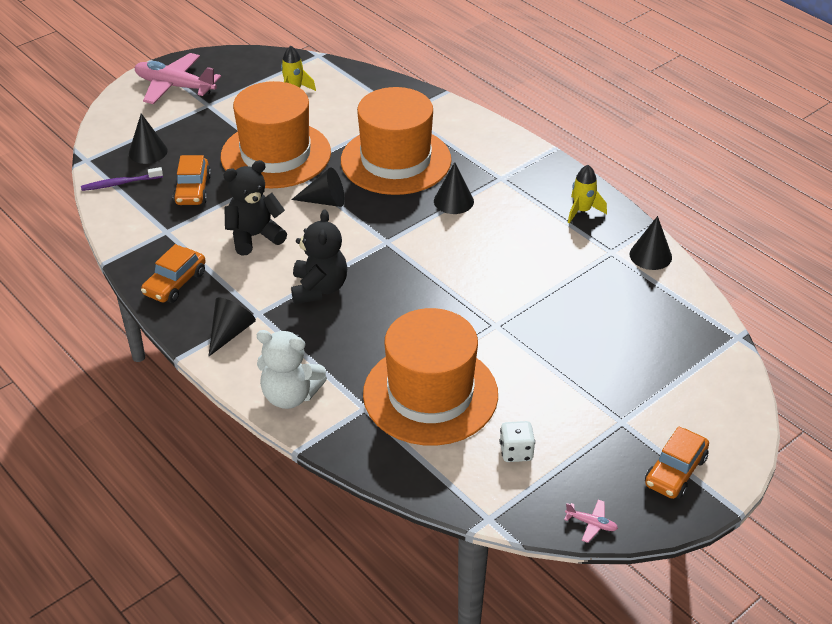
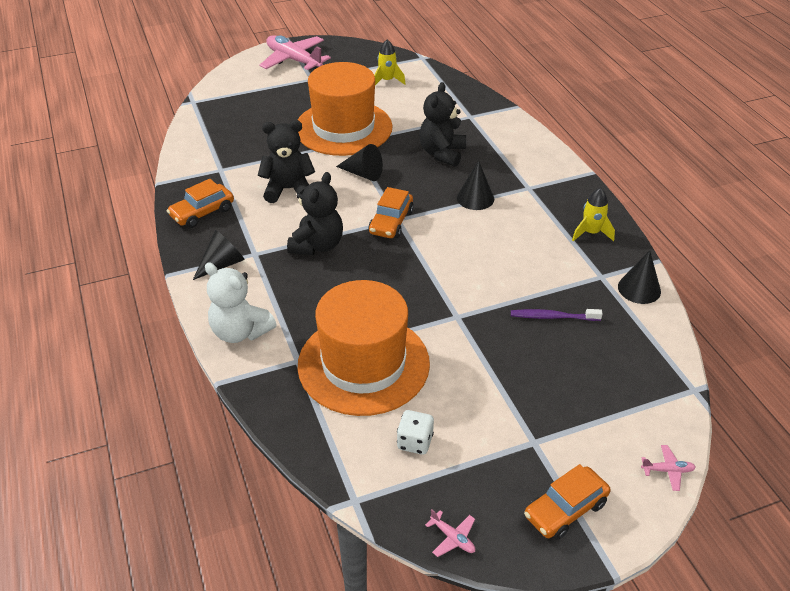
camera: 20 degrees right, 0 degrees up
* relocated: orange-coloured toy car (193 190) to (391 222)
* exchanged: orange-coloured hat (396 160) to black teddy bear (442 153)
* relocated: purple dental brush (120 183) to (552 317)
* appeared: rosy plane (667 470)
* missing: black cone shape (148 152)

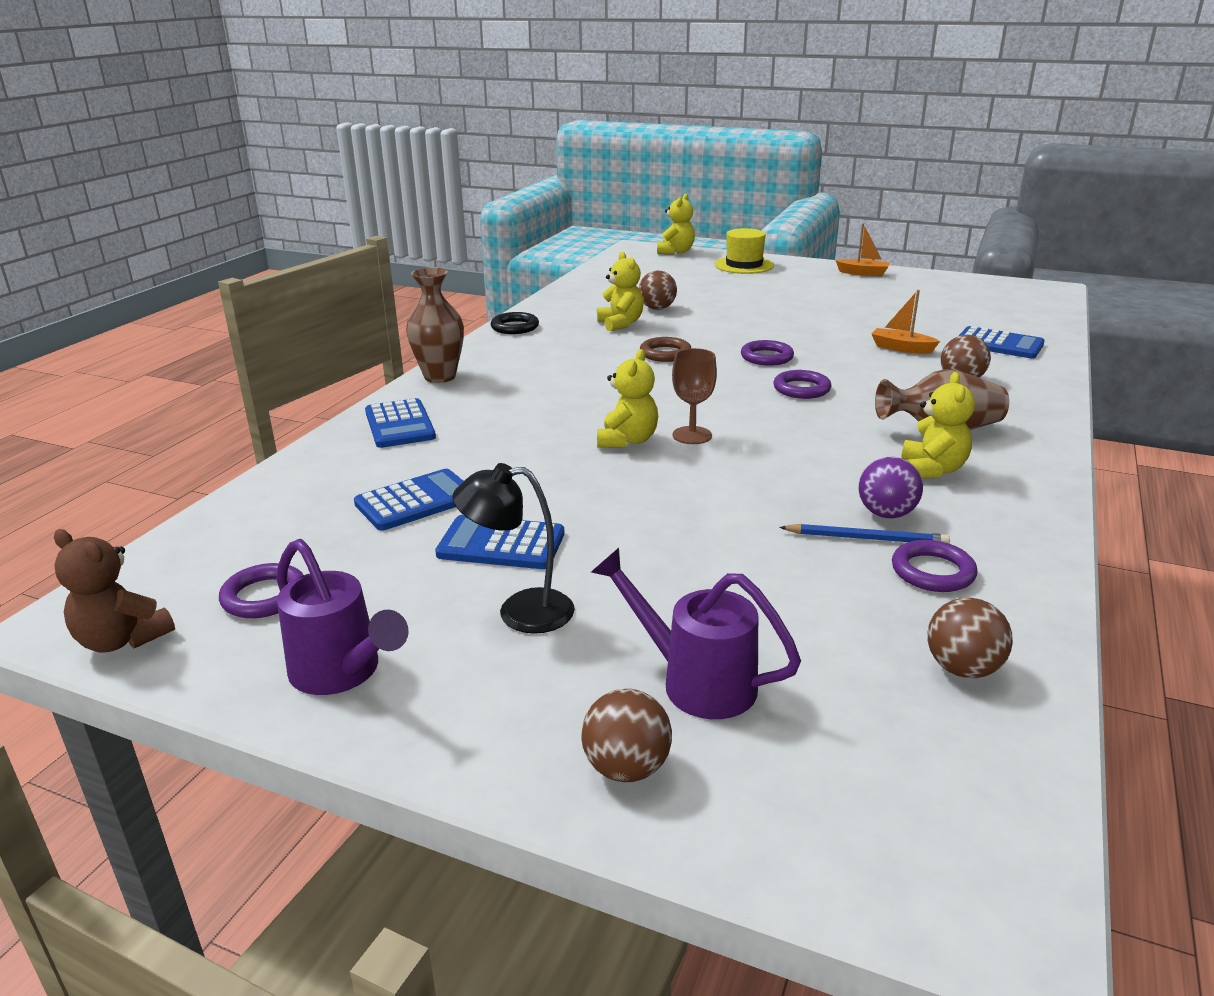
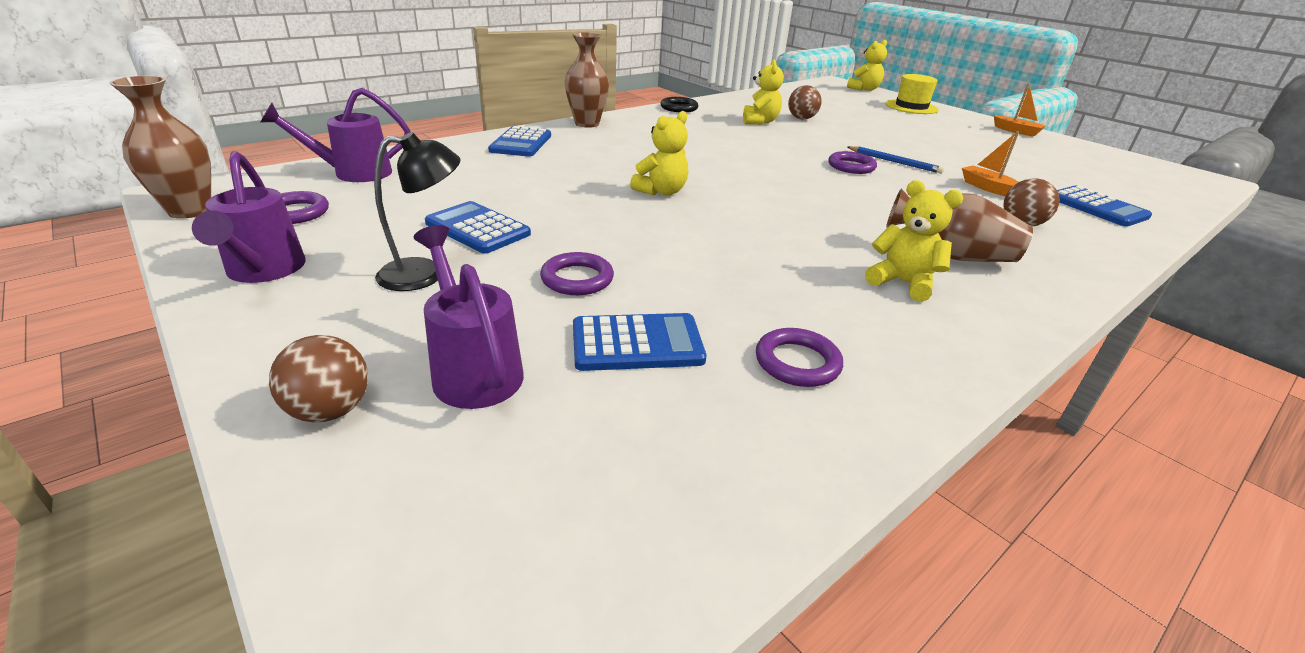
camera: 25 degrees right, 5 degrees up
* exchanged: brown teddy bear (122 640) to brown vase (190 211)
* appeared: purple sprinkling can (354 173)
* spun: black reading lamp (520 611) = (425 274) 135 degrees clockwise
* relocated: purple hoop (801 389) to (577 279)
* relocated: cobalt pocket calculator (416 501) to (637 344)
* relocated: cobalt lead pencil (866 538) to (894 162)
* spun: golden teddy bear (932 470) = (902 283) 90 degrees counterclockwise
* missing: brown hoop (665 354)
* missing: brown wine glass (692 435)
* missing: purple sphere (886 514)
* missing: brown sphere (962 669)

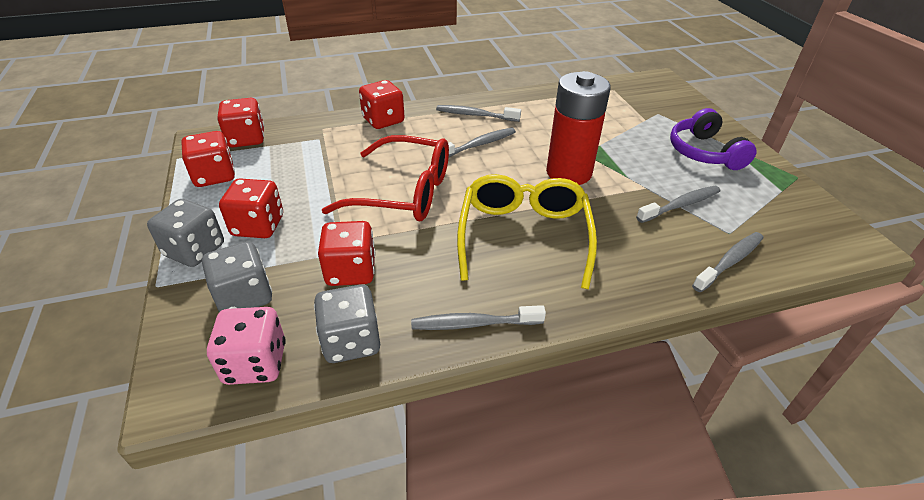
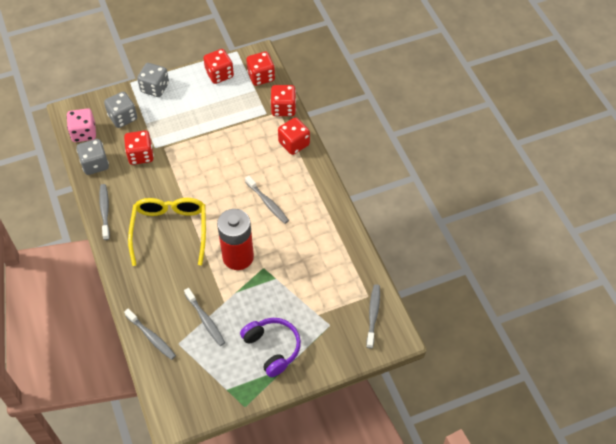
camera: 85 degrees right, 15 degrees up
* spun: golden glasses (524 237) = (170 231) 90 degrees counterclockwise
* spun: purple headphones (704 152) = (272 348) 75 degrees clockwise
* relocated: crimson die (258 226) to (283 108)
* relocated: gray dental brush (475 115) to (373 315)
* missing: crimson glasses (402 192)

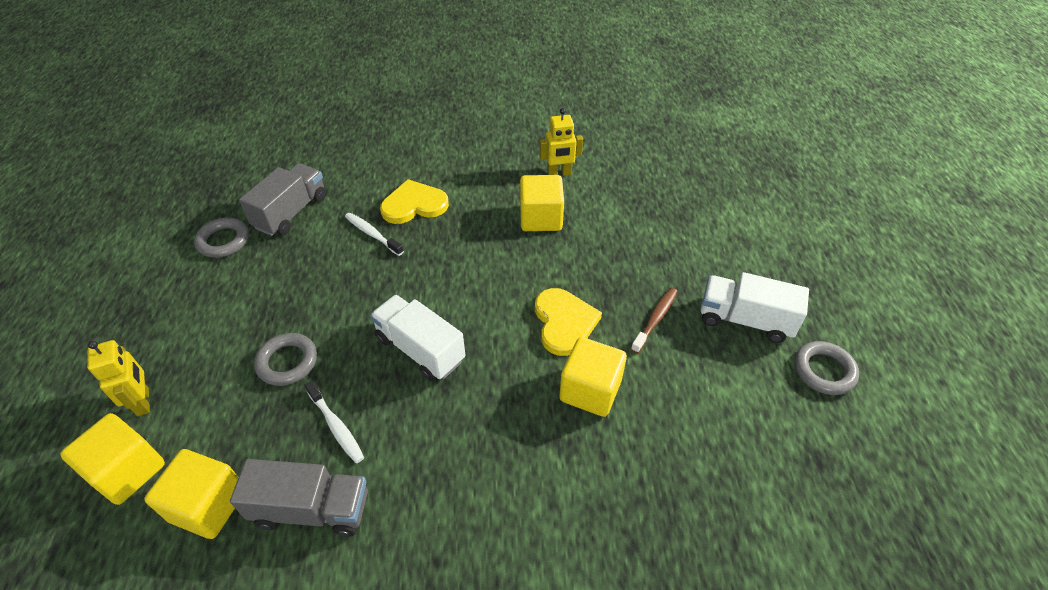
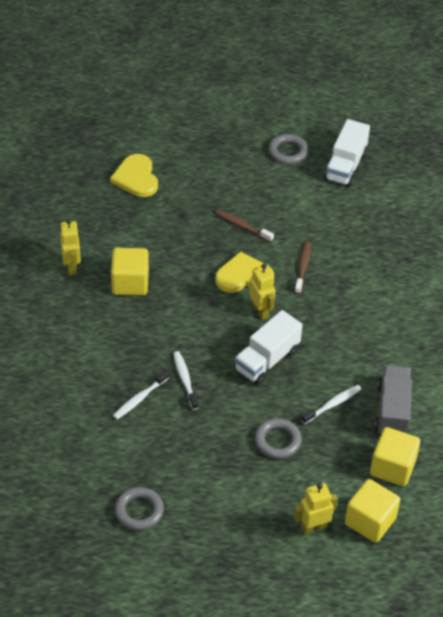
camera: 90 degrees left, 0 degrees up
* relocated: golden heart (414 205) to (136 178)
* appeared: white dental brush (185 380)
* appeared: golden robot (261 311)
* exchanged: golden block (590 390) to brown dental brush (302 267)
* relocated: white truck (745 320) to (345 166)
* missing: gray truck (291 212)

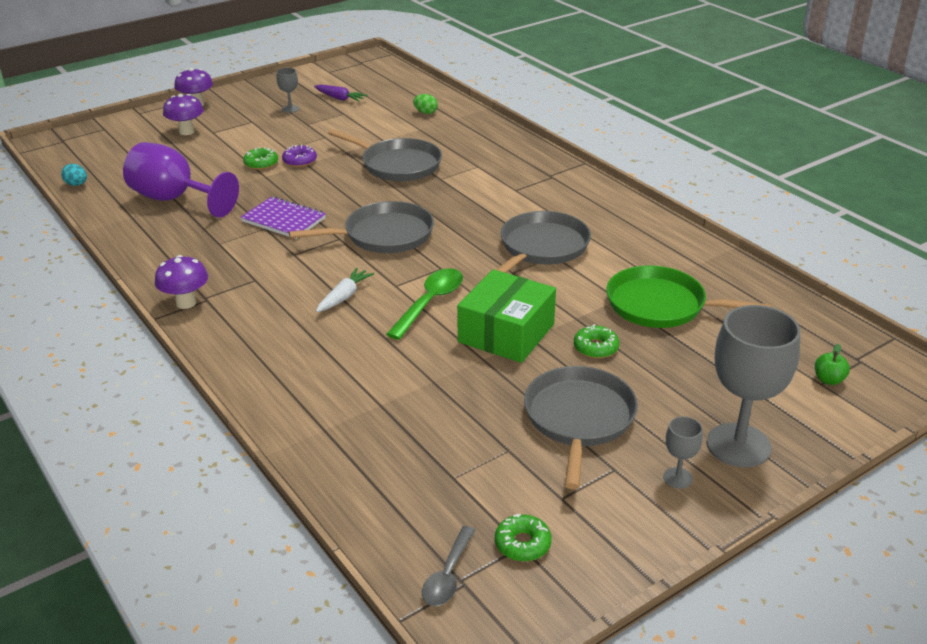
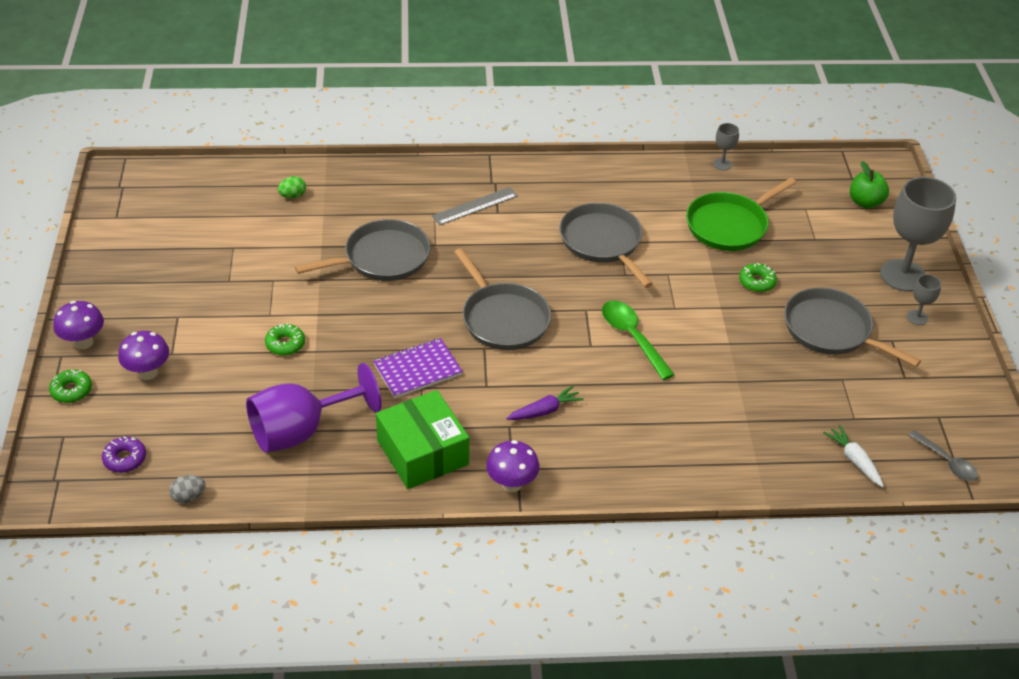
camera: 60 degrees left, 10 degrees up
* relocated: leaf-green glazed donut (522 544) to (71 390)
* relocated: purple glazed donut (299 161) to (125 459)
* colour: teal egg shape (76 184) to gray egg shape (188 497)
* relocated: leaf-green package (506 333) to (422 452)
* appeared: gray straightedge (475 206)
* spun: gray skillet (384 235) = (503 319) 135 degrees clockwise
* relocated: purple toy carrot (340 98) to (545 411)
* relocated: gray wine glass (290 109) to (722 164)
* relocated: white toy carrot (344 296) to (854 460)
* size: leaf-green toy apple (828 380) = (865 202) x1.55

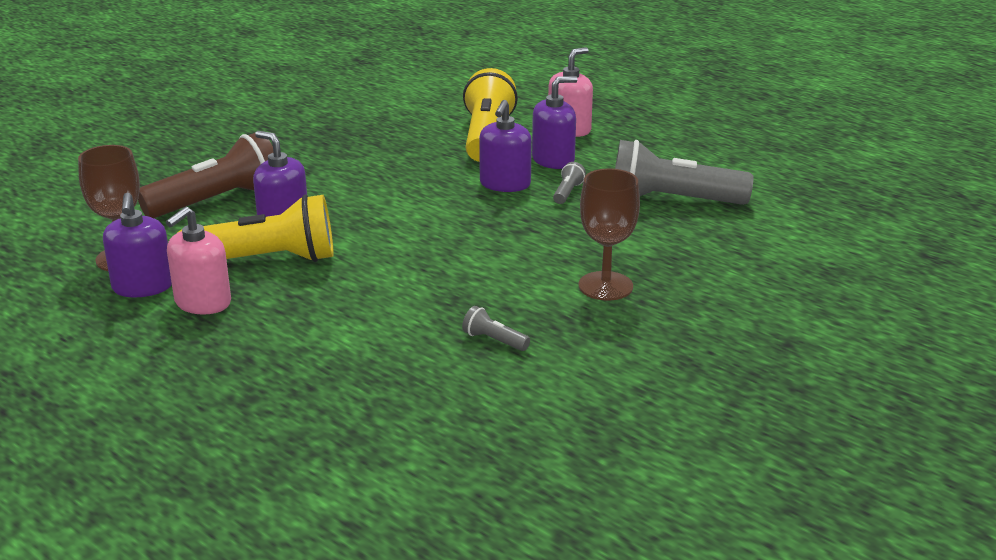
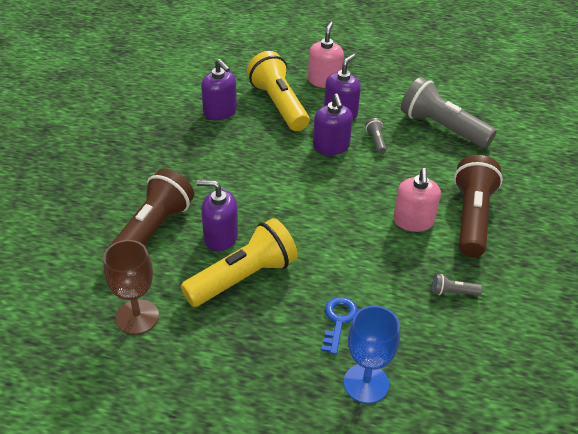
camera: 30 degrees left, 15 degrees up
* relocated: purple pump bottle (143 287) to (220 112)
* appeared: cobalt latchkey (338 321)
* appeared: cobalt wine glass (366 383)
* relocated: rosy pump bottle (202 302) to (413 221)
* spun: gray torch (672 201) = (442 128) 60 degrees clockwise
* exchanged: brown wine glass (605 286) to brown torch (472 218)

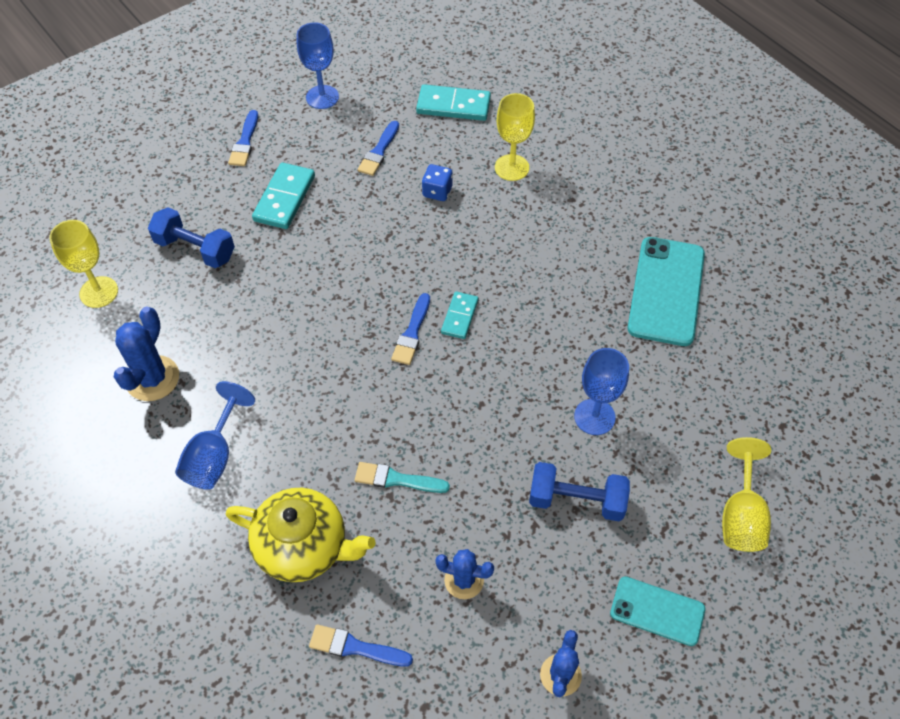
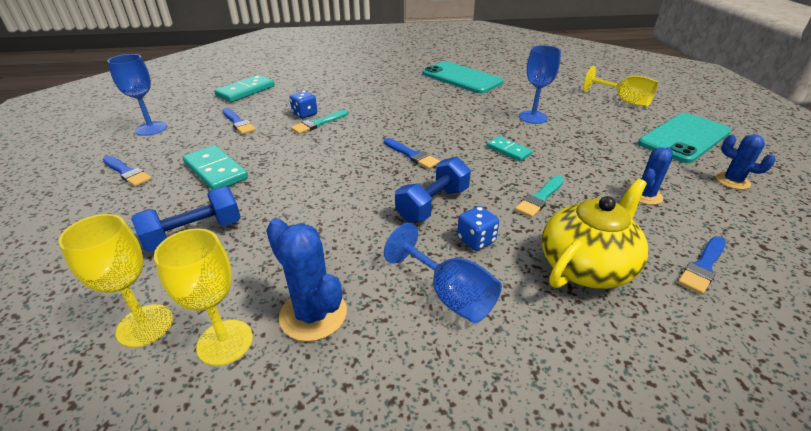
camera: 60 degrees left, 20 degrees down
* relocated: golden wine glass (511 167) to (225 342)
* appeared: teal paintbrush (318 123)
* relocated: cobalt free weight (576 500) to (433 204)
* appeared: cobalt die (476 240)
* relocated: teal domino tile (460 316) to (508 150)
* size: teal mobile phone (657 611) = (684 138) x1.70

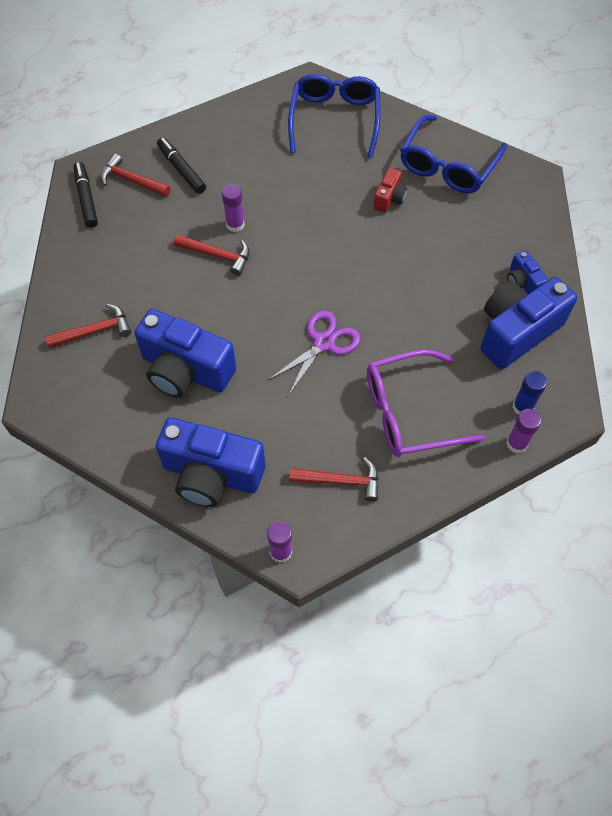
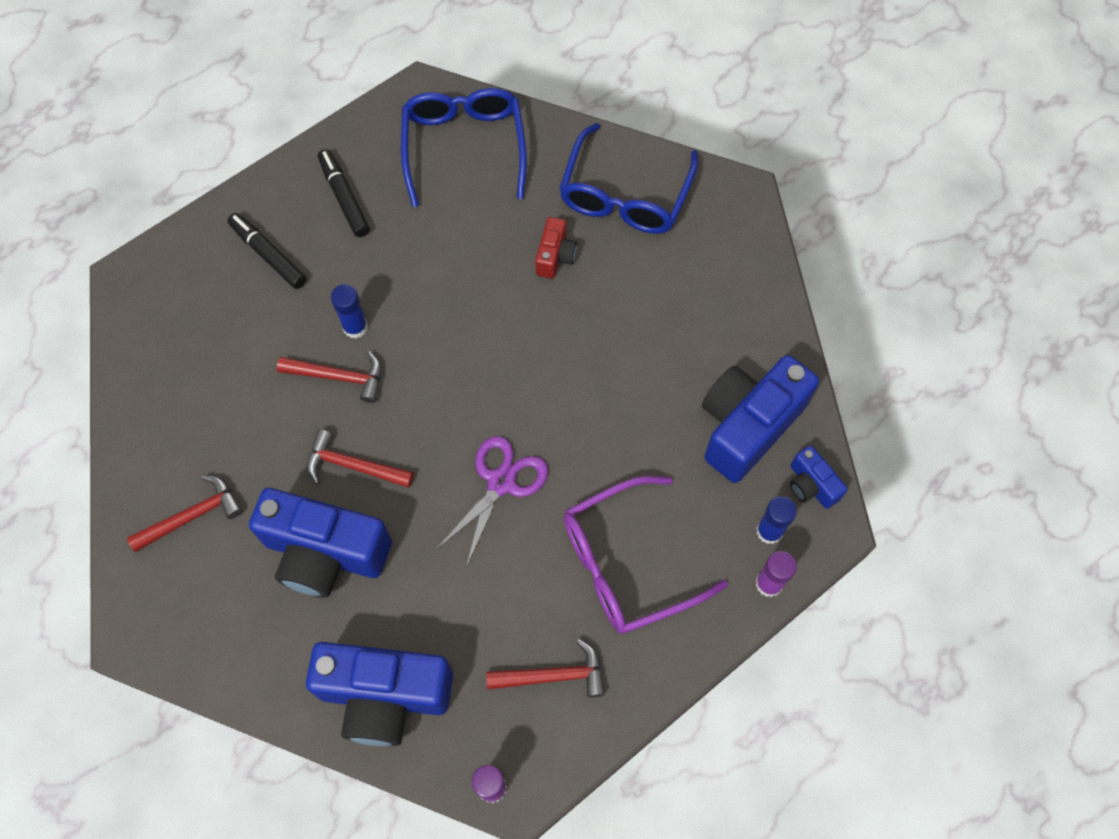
camera: 10 degrees left, 5 degrees up
* relocated: crimson carpenter's hammer (131 180) to (353 466)
* relocated: black felt pen (86 198) to (344 197)
* colour: purple glue stick (235 224) to cobalt glue stick (355 327)
* relocated: cobalt compact camera (522 282) to (811 485)

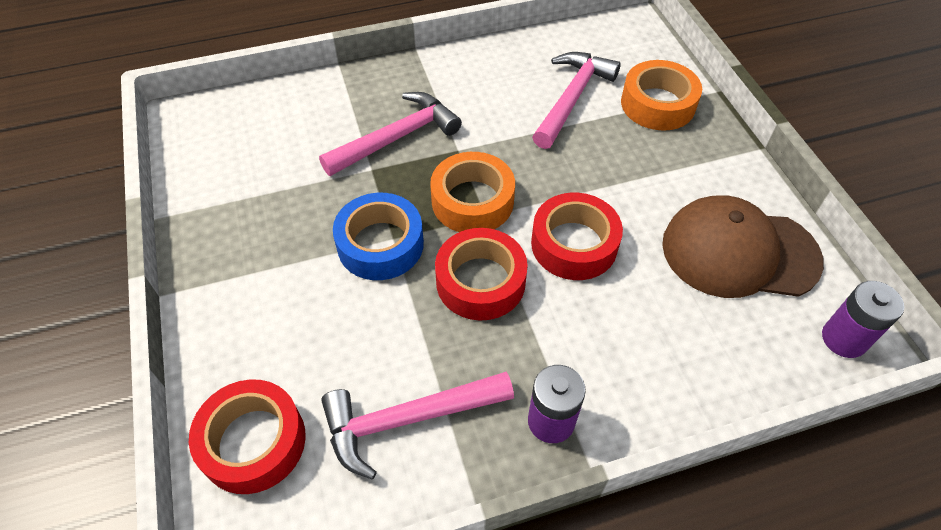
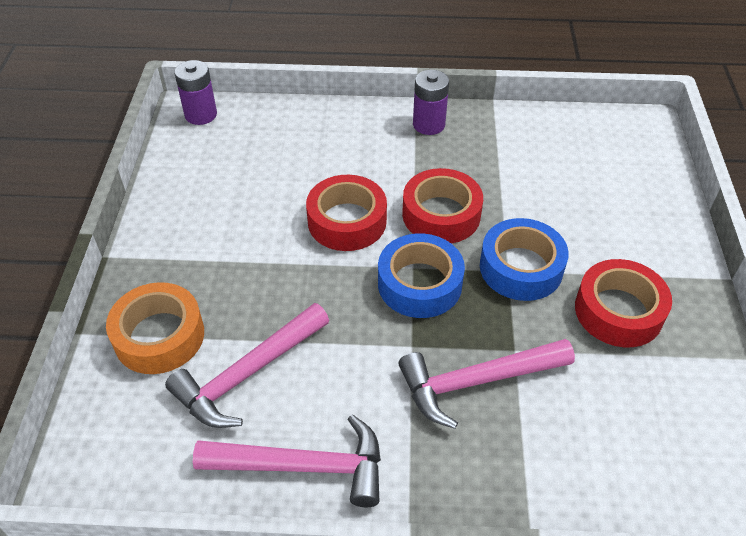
camera: 160 degrees left, 5 degrees down
* relocated: rosy carpenter's hammer (407 420) to (304 466)
* colour: orange-coloured roll of tape (472 201) to cobalt roll of tape (419 284)
* relocated: crimson roll of tape (253 442) to (618 311)
* missing: brown baseball cap (739 252)

